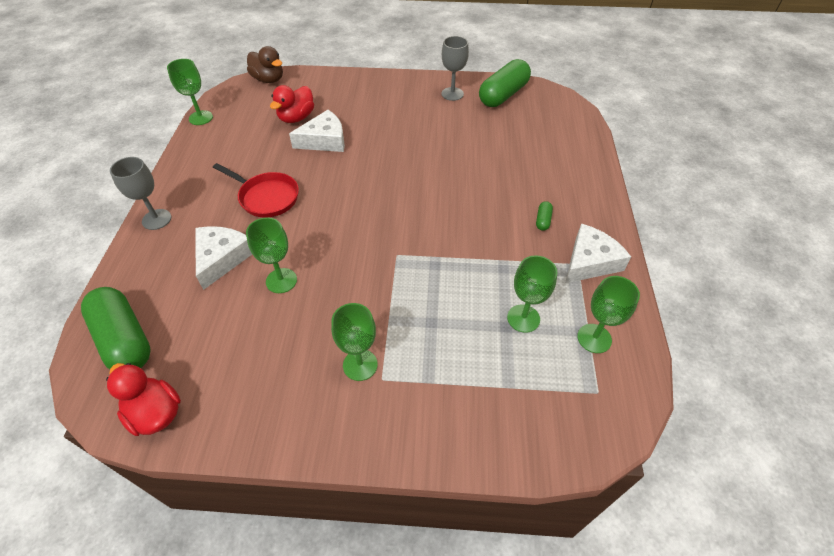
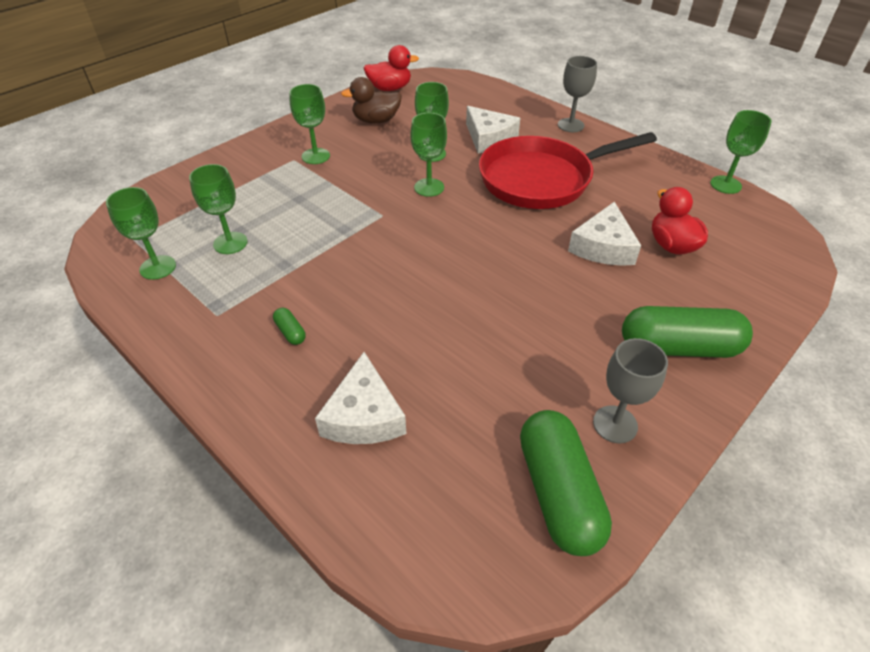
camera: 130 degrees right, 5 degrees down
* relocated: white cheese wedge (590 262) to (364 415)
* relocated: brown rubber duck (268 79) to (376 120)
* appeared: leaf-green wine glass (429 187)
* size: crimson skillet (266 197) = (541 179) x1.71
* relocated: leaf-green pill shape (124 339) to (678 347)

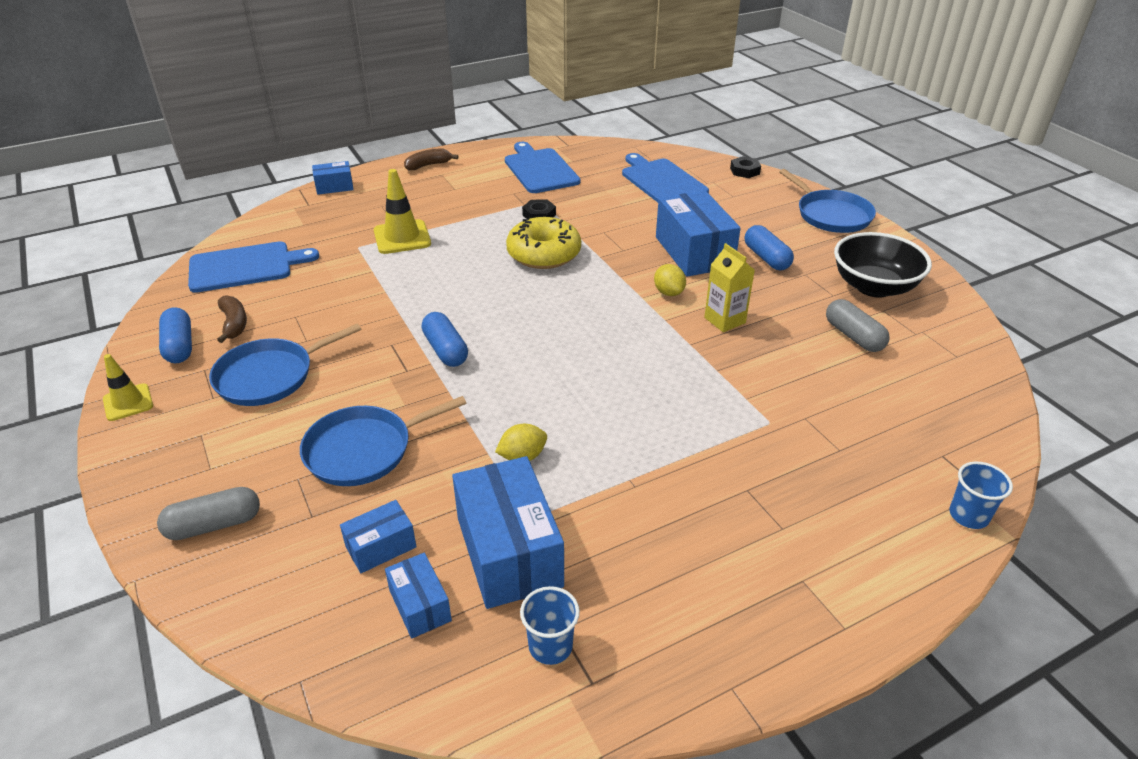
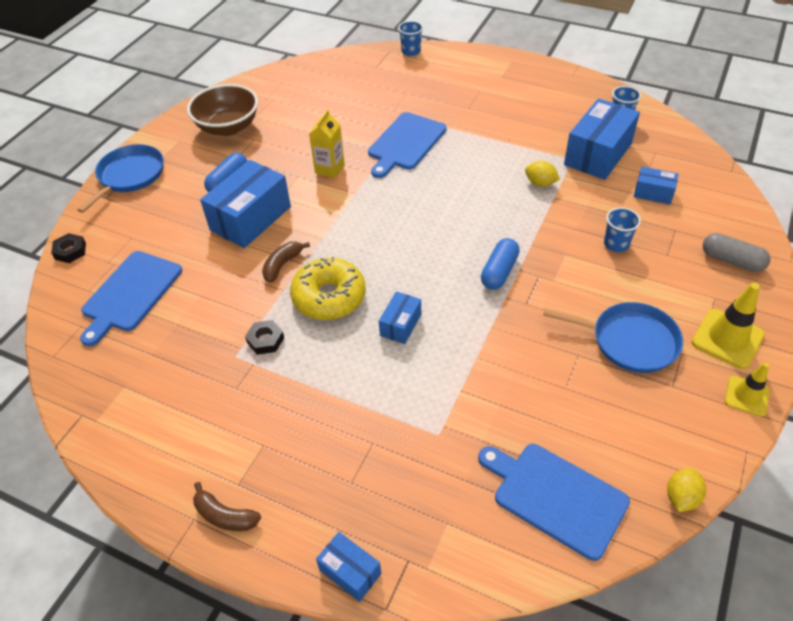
camera: 125 degrees left, 10 degrees up
* colour: black serving bowl (874 287) to brown serving bowl (228 127)
* relocated: brown banana (234 324) to (282 265)
* relocated: cobalt chopping board (540 169) to (405 143)
* relocated: cobalt package (420 605) to (400 325)
* exchanged: cobalt skillet (364 450) to cobalt cup (616 244)
* relocated: golden citrus fruit (668 292) to (681 497)
* relocated: golden traffic cone (402 237) to (727 338)
* missing: cobalt pill shape (179 346)
* missing: gray pill shape (853 336)

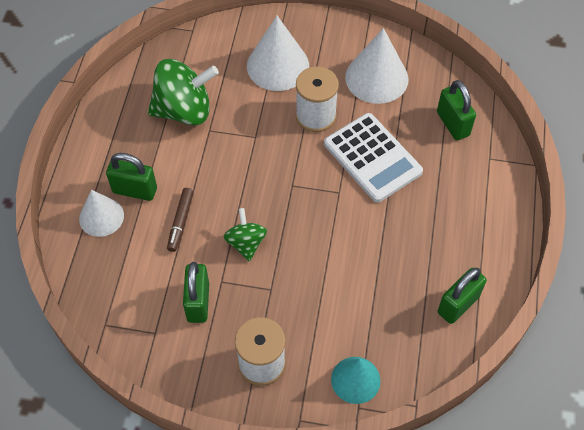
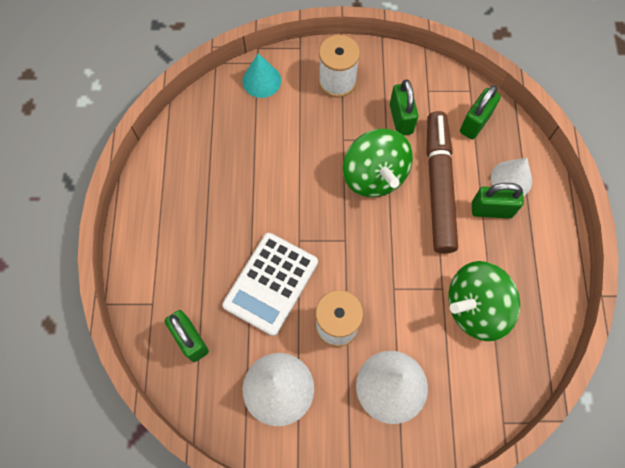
camera: 170 degrees right, 10 degrees up
* spun: white pocket calculator (372 158) = (271 283) 105 degrees counterclockwise
* size: leaf-green spinning top (246 243) = (374 176) x1.81
* size: brown felt pen (180 222) = (438 186) x2.27
* relocated: leaf-green lock (458 304) to (475 123)

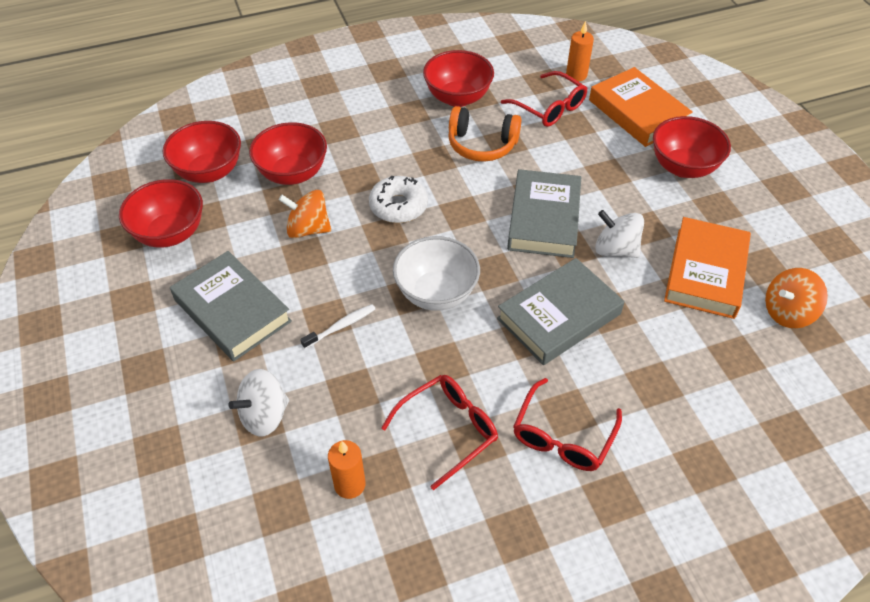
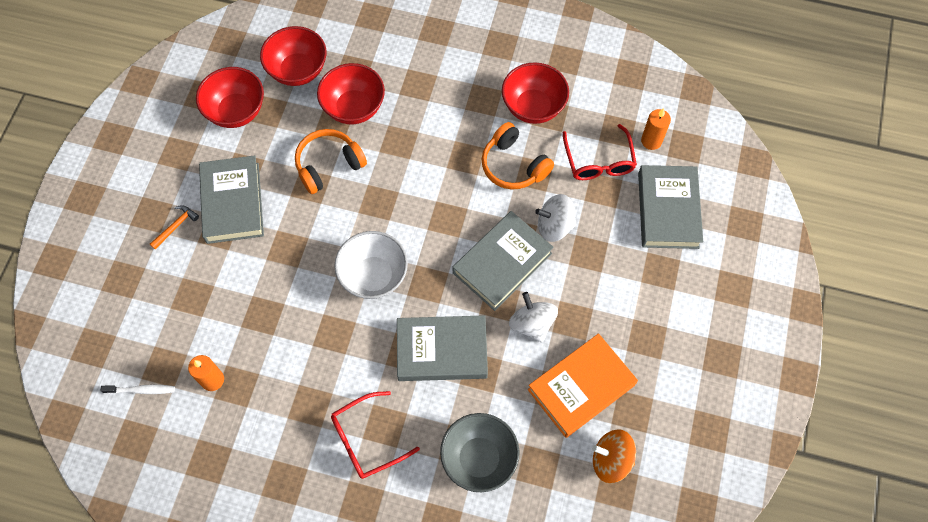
camera: 35 degrees right, 15 degrees up
* relocated: white dental brush (341 326) to (141 390)
* appeared: orange-coloured carpenter's hammer (176 226)
* exchanged: orange-coloured spinning top (308 229) to orange-coloured headphones (329 165)
* appeared: gray serving bowl (479 458)
* relocated: white spinning top (264 415) to (554 226)
* colour: orange-coloured book (637 112) to gray book (668 210)
* missing: white glazed donut (398 206)
* missing: crimson glasses (448 429)
* missing: crimson serving bowl (683 167)

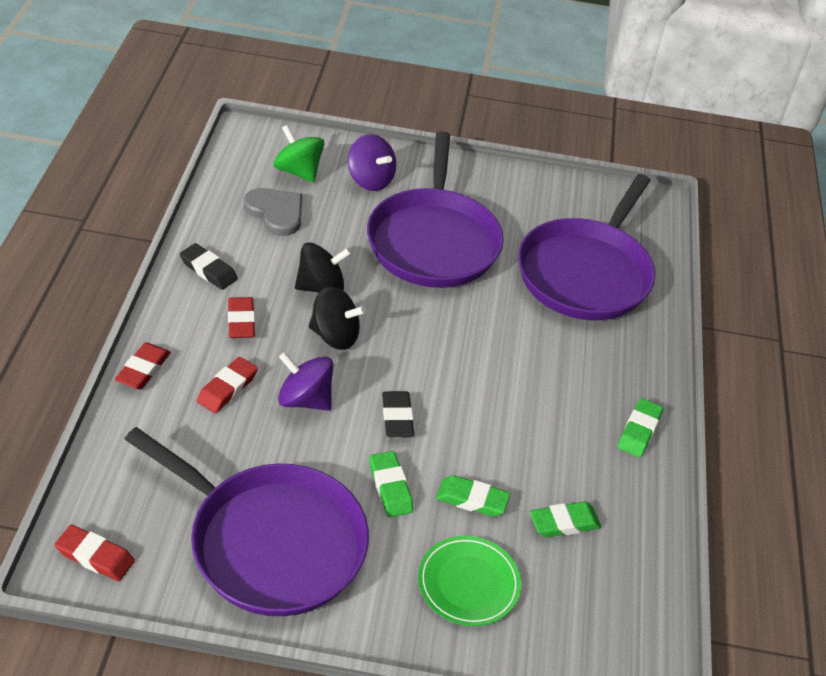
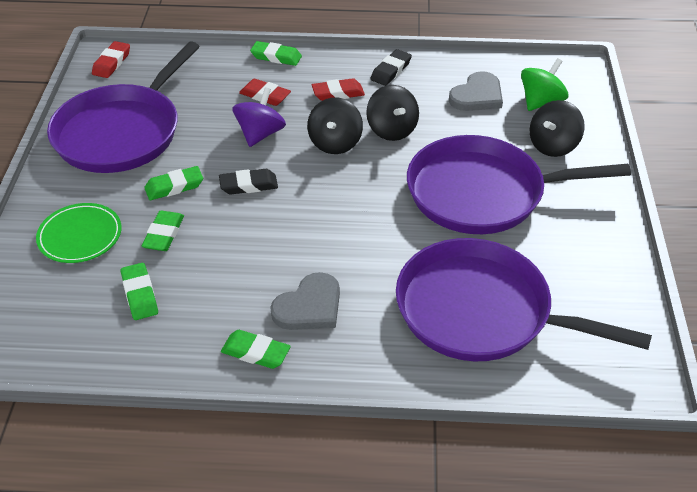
camera: 90 degrees right, 0 degrees up
* colour: crimson eraser (143 369) to leaf-green eraser (276 57)
* appeared: gray heart (309 306)
* colour: purple spinning top (370 180) to black spinning top (553 145)

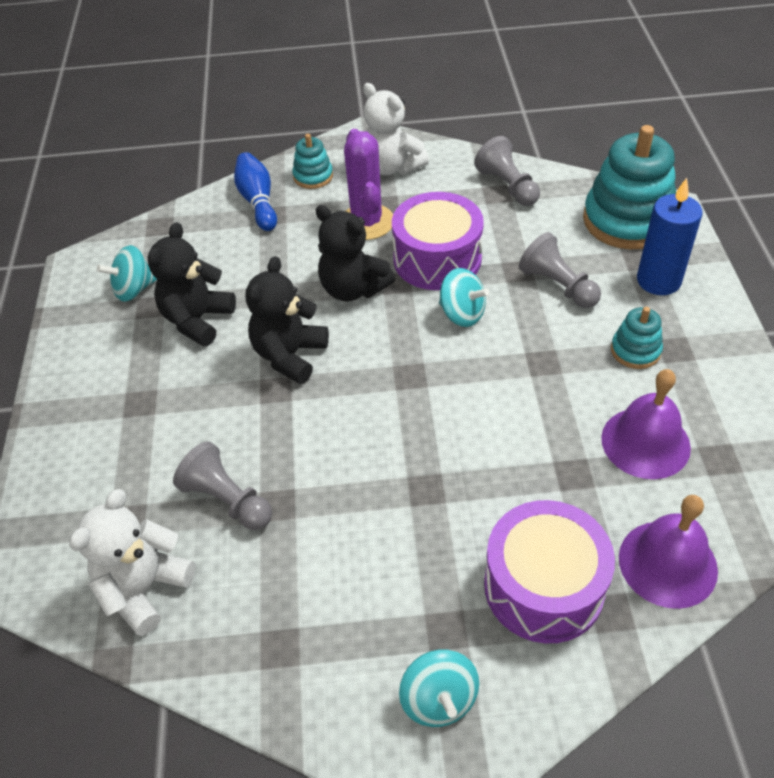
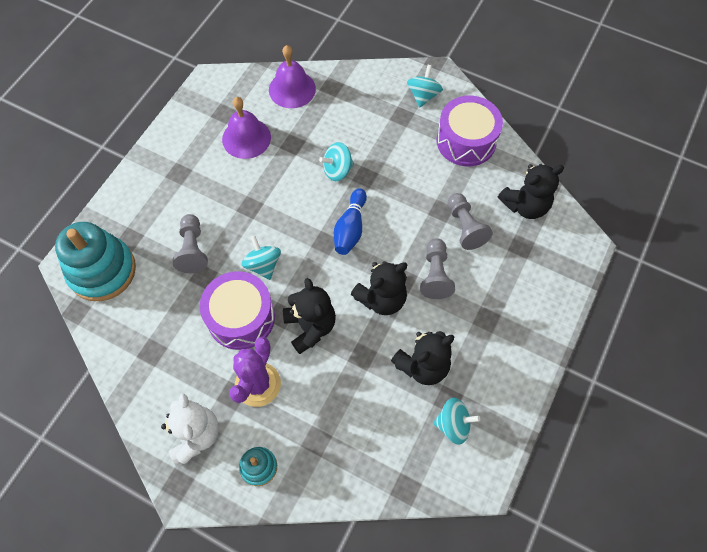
camera: 150 degrees left, 15 degrees up
* appeared: teal spinning top (337 170)
* relocated: cobalt tenpin (258 201) to (350 228)
* relocated: gray game pawn (507 186) to (435 275)
* relocated: purple snare drum (543 586) to (466 141)
* colour: white teddy bear (144 588) to black teddy bear (525 205)
* missing: teal stacking toy (635 350)
* missing: cobalt wax candle (658 280)

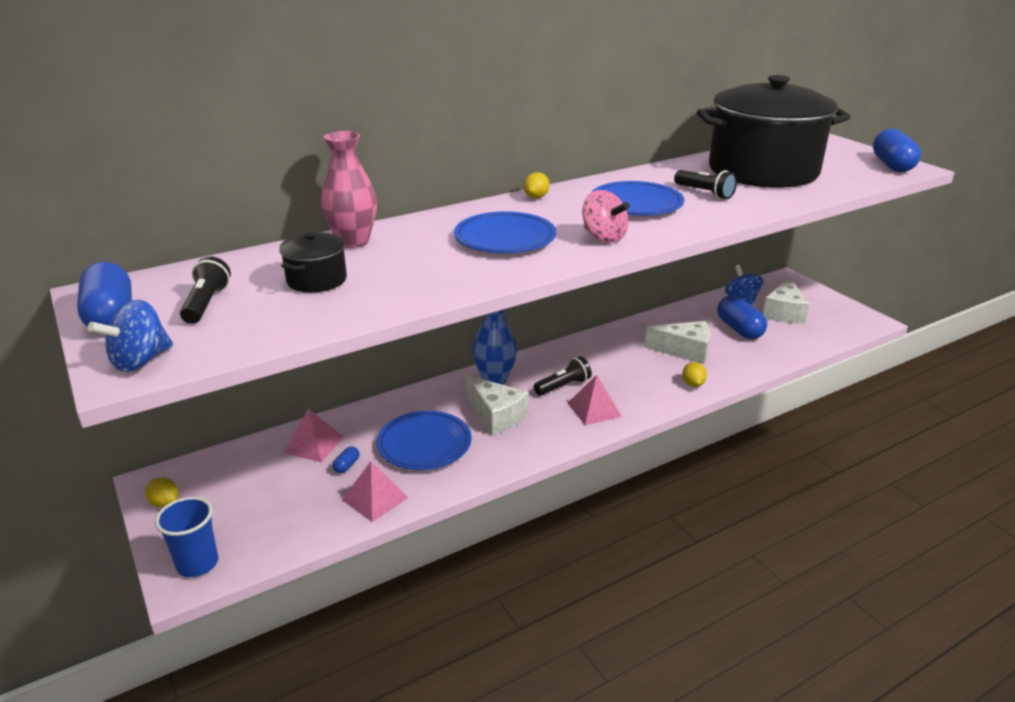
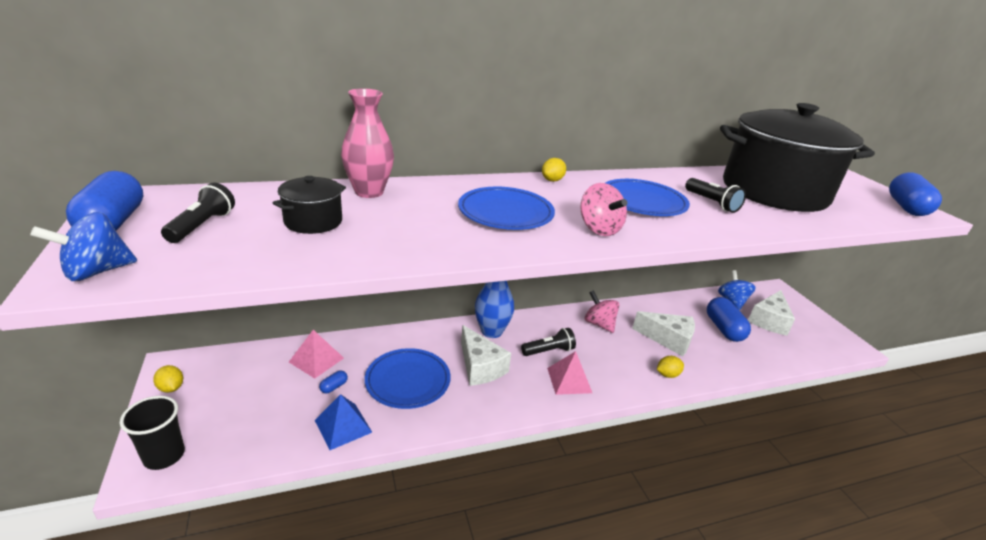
camera: 10 degrees right, 0 degrees up
* colour: cobalt cup (197 564) to black cup (164 456)
* colour: rosy solid pyramid (375 498) to cobalt solid pyramid (343 426)
* appeared: rosy spinning top (599 324)
* spun: golden citrus fruit (693 384) = (667 374) 60 degrees clockwise

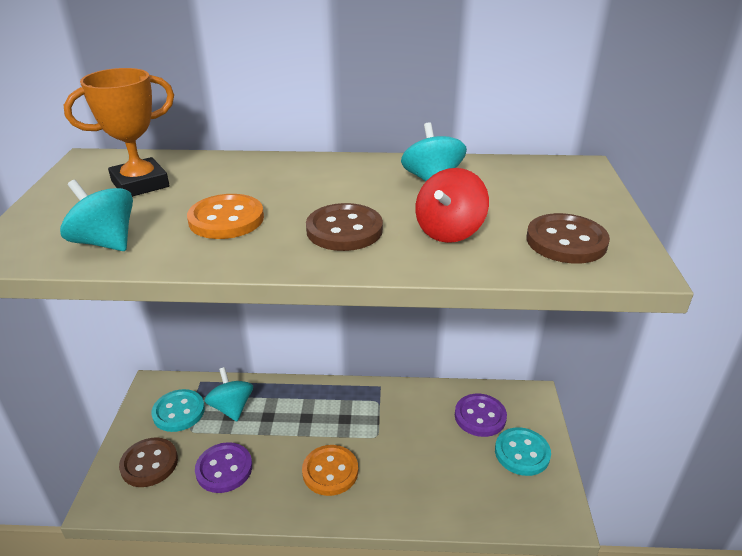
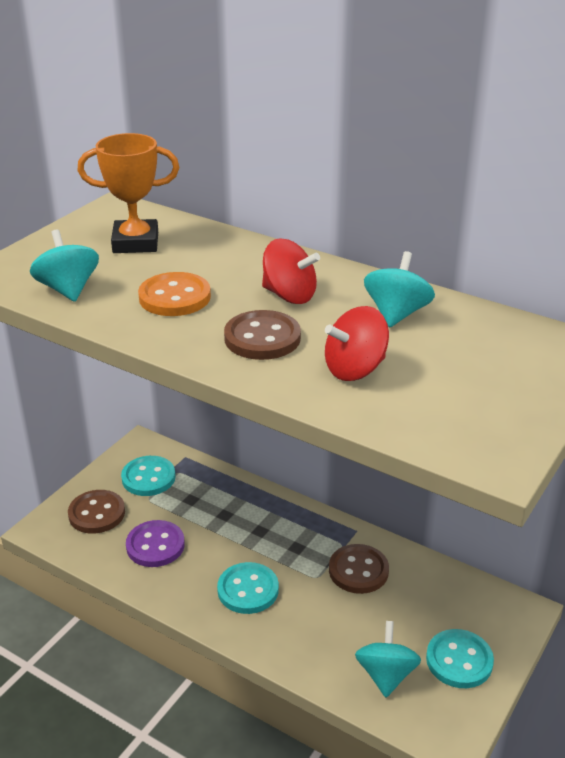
camera: 30 degrees right, 0 degrees up
* colour: orange-coloured shirt button (330 471) to teal shirt button (248 590)
* appeared: crimson spinning top (289 295)
* relocated: brown shirt button (566 241) to (358 570)
* relocated: teal spinning top (231 407) to (386 675)
* missing: purple shirt button (480 416)

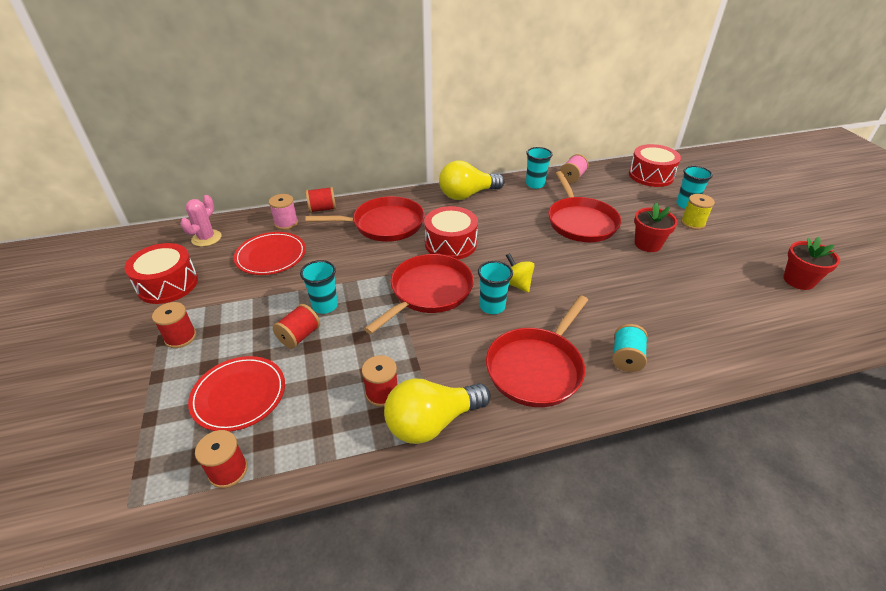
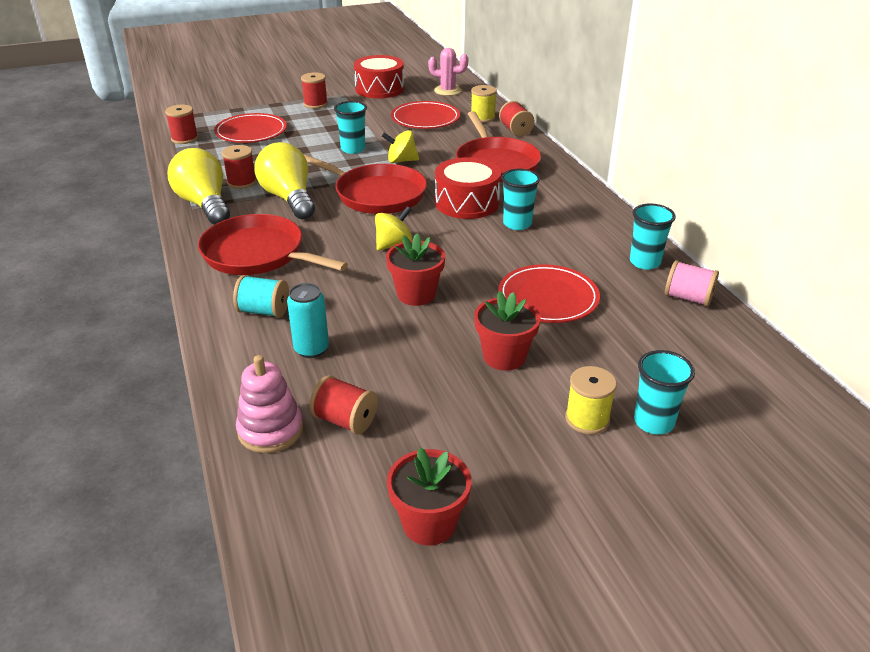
camera: 85 degrees right, 5 degrees down
* appeared: rosy stacking toy (270 430)
* relocated: golden bulb (467 195) to (289 198)
* appeared: teal can (311 349)
* relocated: crimson reel of thread (299 336) to (345 420)
* appeared: golden spinning top (401 161)
* appeared: crimson potted plant (416 294)
* colour: rosy reel of thread (286 223) to golden reel of thread (482 117)
* exchanged: crimson skillet (580 222) to crimson plate (548 298)
* relocated: teal cup (492 306) to (517 224)
* missing: crimson snare drum (651 175)

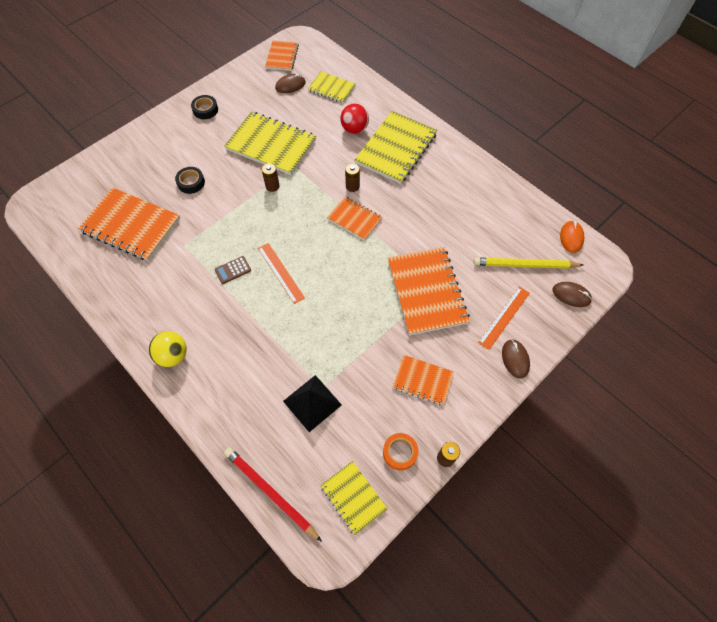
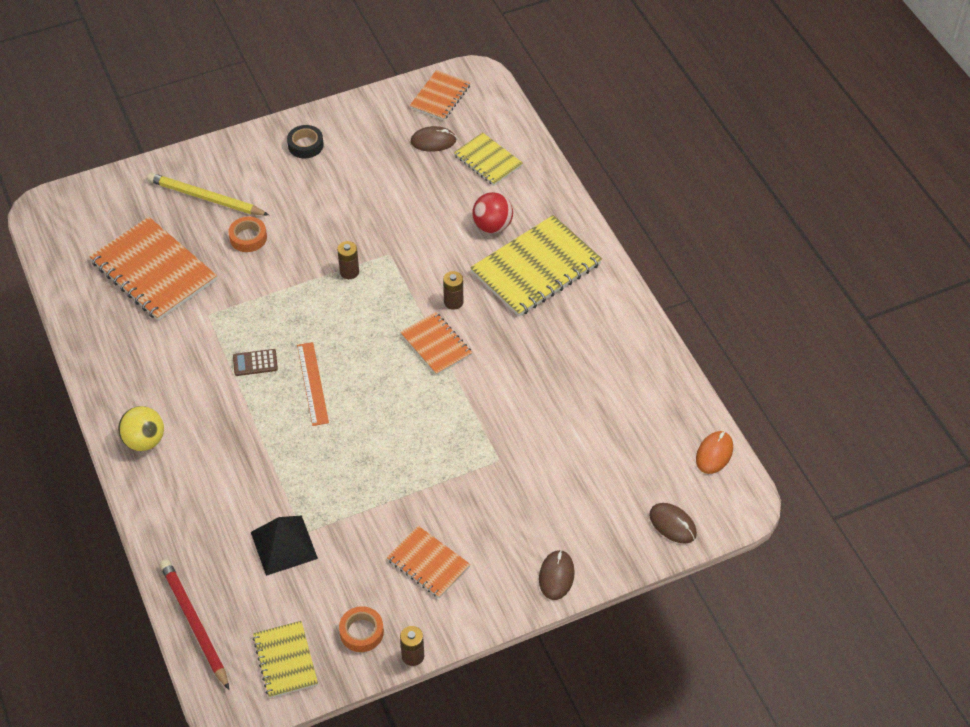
camera: 20 degrees right, 10 degrees down
* relocated: golden lead pencil (525 265) to (206 198)
* colour: black roll of tape (191 182) to orange-coloured roll of tape (248 238)
* missing: golden notebook (271 145)
* missing: orange-coloured notebook (426 291)
* missing: orange-coloured straightedge (504 317)

